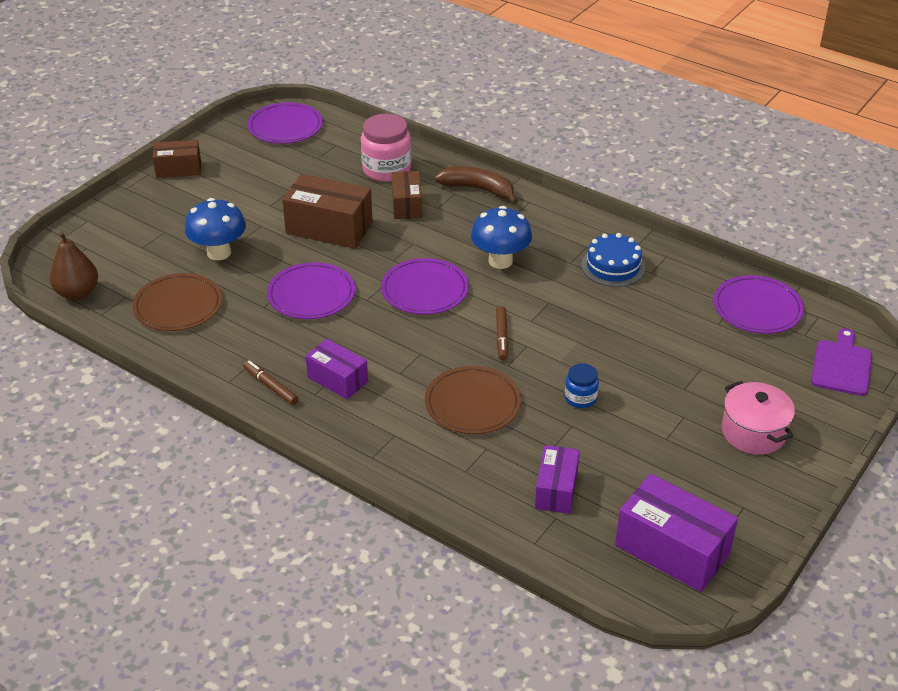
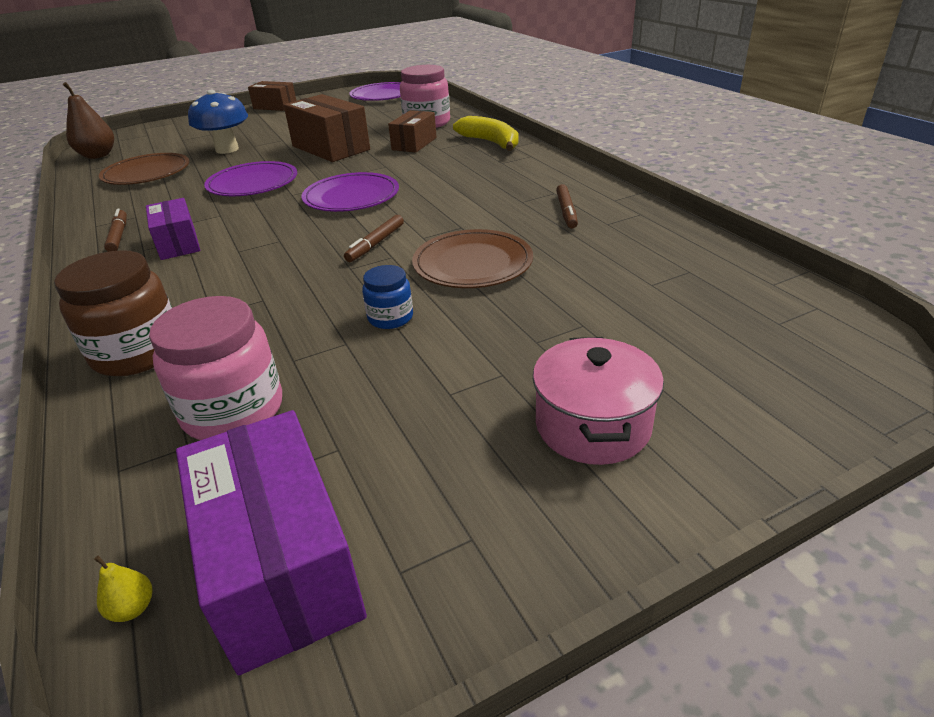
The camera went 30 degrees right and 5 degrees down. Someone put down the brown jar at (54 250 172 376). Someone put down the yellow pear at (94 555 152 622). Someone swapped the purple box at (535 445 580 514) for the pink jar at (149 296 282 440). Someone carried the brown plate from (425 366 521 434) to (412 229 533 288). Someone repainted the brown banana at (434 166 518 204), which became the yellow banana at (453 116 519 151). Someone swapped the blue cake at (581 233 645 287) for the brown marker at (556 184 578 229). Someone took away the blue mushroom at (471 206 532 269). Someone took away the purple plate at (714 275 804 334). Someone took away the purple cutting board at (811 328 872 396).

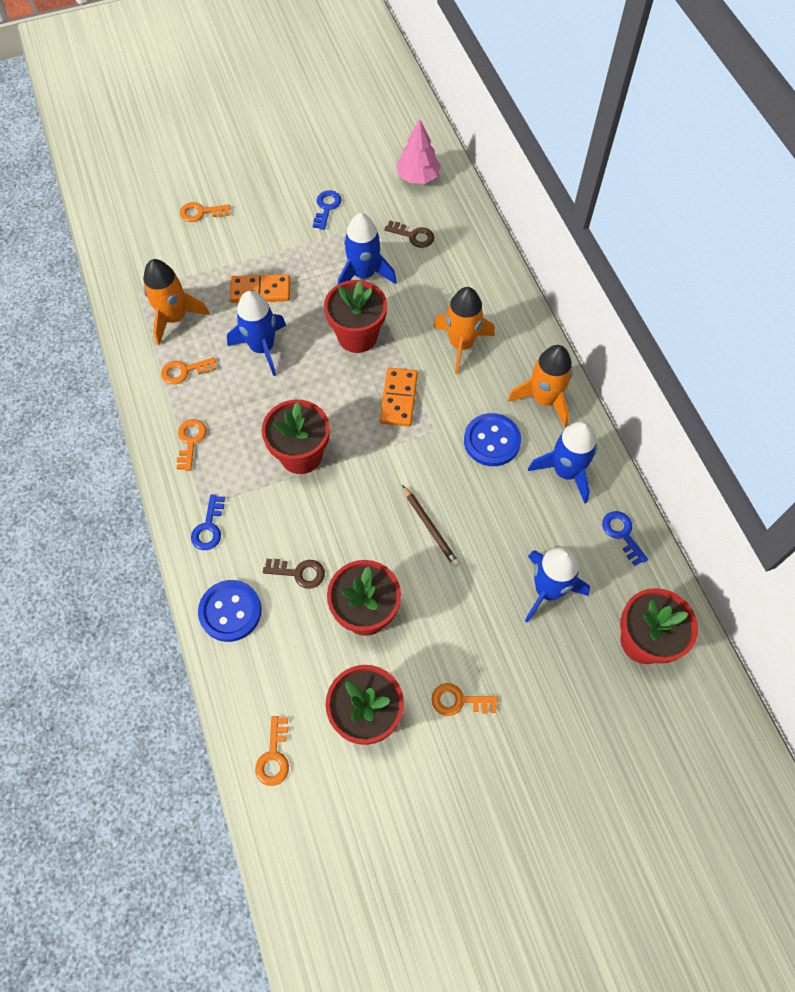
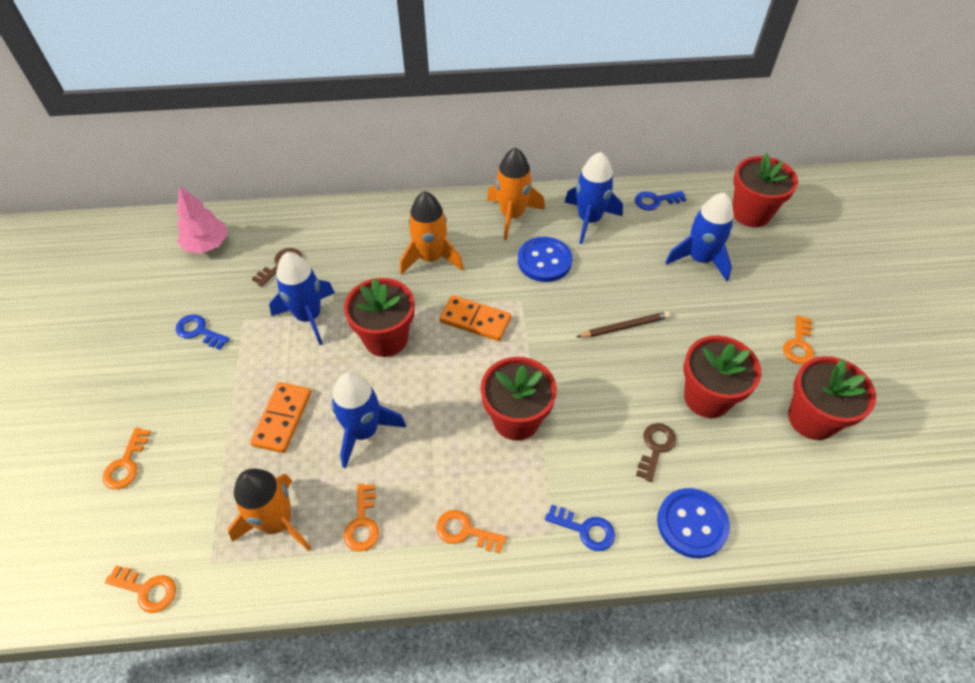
The camera went 75 degrees left and 10 degrees down. Someone carried the orange key from (255 716 289 786) to (105 565 176 613).

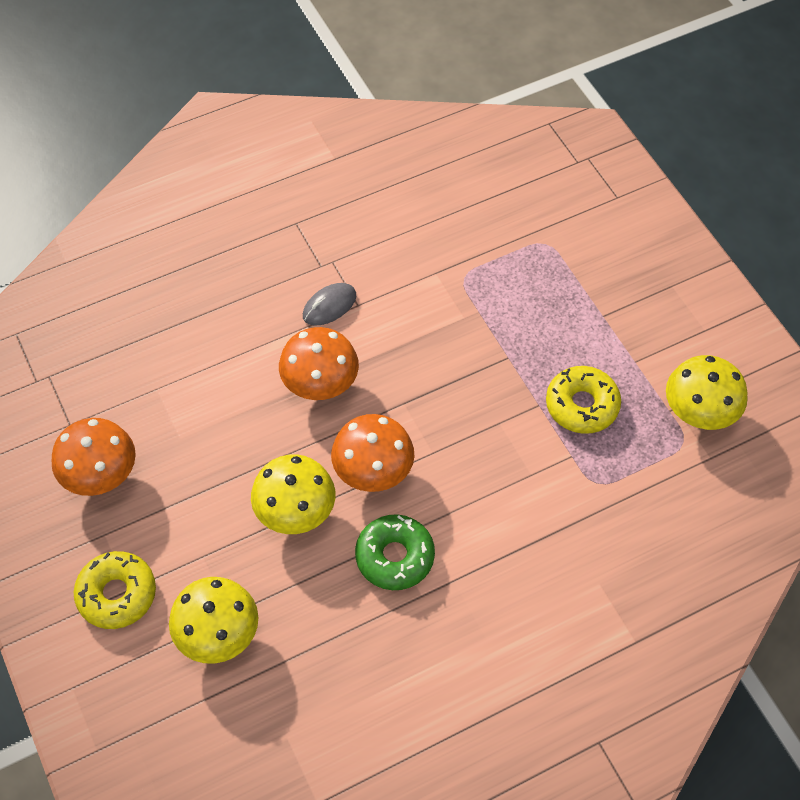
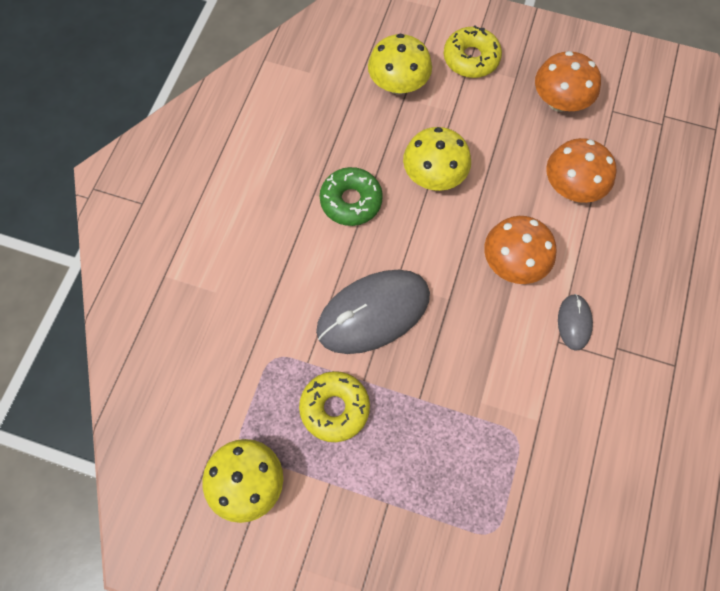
The camera went 135 degrees right and 10 degrees up. Someone put down the grey mouse at (316 270 430 354). Someone carried the orange mushroom from (331 414 414 492) to (546 138 616 203).

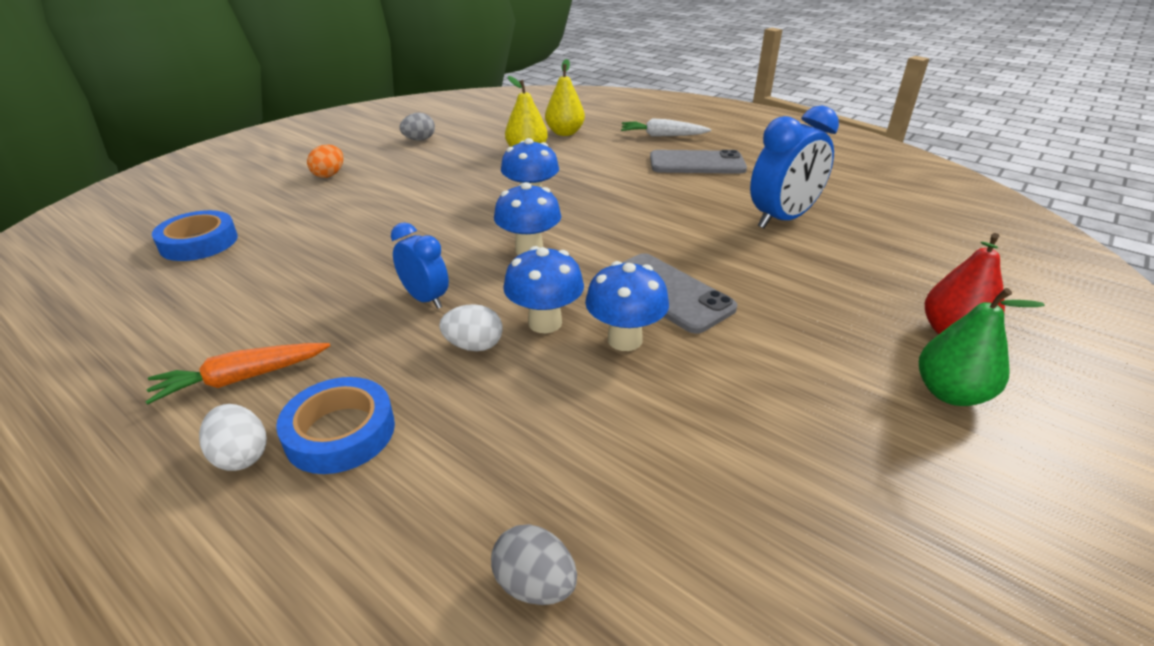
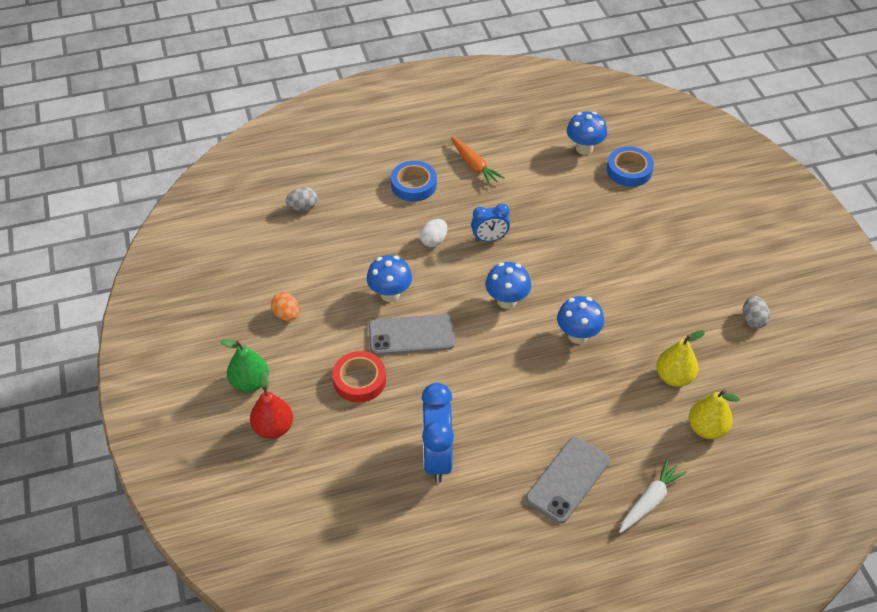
The camera went 125 degrees right and 15 degrees up. Someone carried the orange egg from (307 145 343 178) to (271 292 299 321). Someone put down the red tape at (332 351 386 403). Someone rotated the orange carrot at (145 343 330 405) by 135 degrees clockwise. Someone carried the blue mushroom from (503 246 584 333) to (567 112 607 155). Someone took away the white egg at (199 404 267 471).

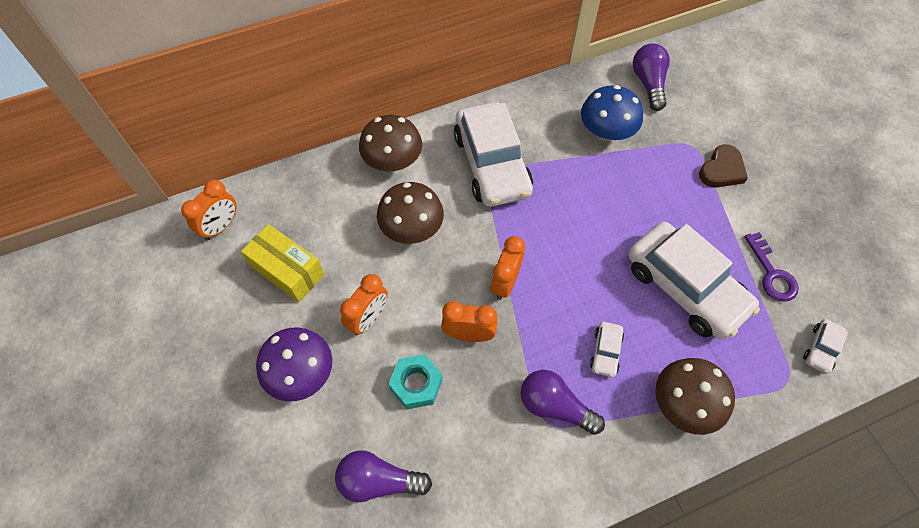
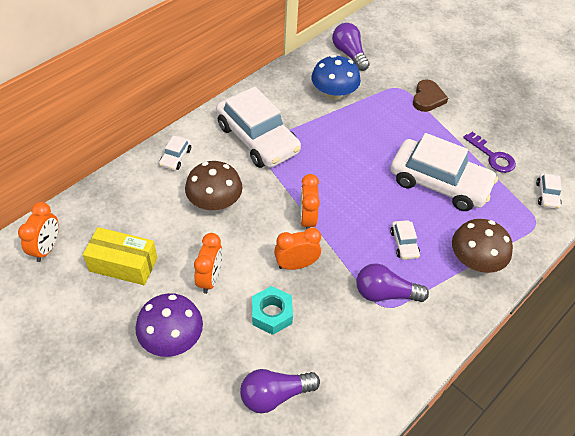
The camera went 25 degrees left and 10 degrees down. Someone swapped the brown mushroom at (359 115 422 172) for the white car at (159 135 191 170).

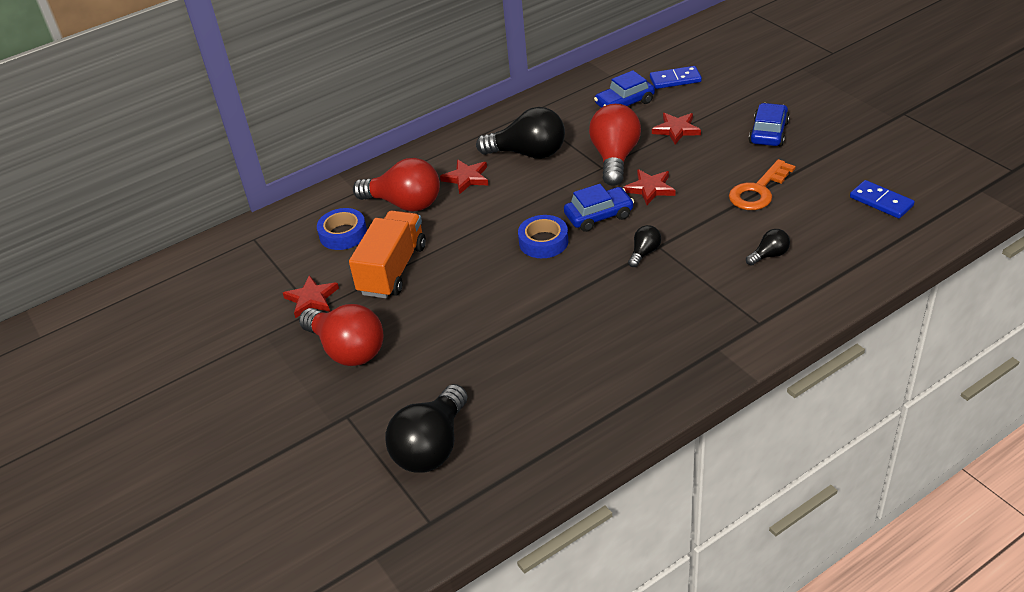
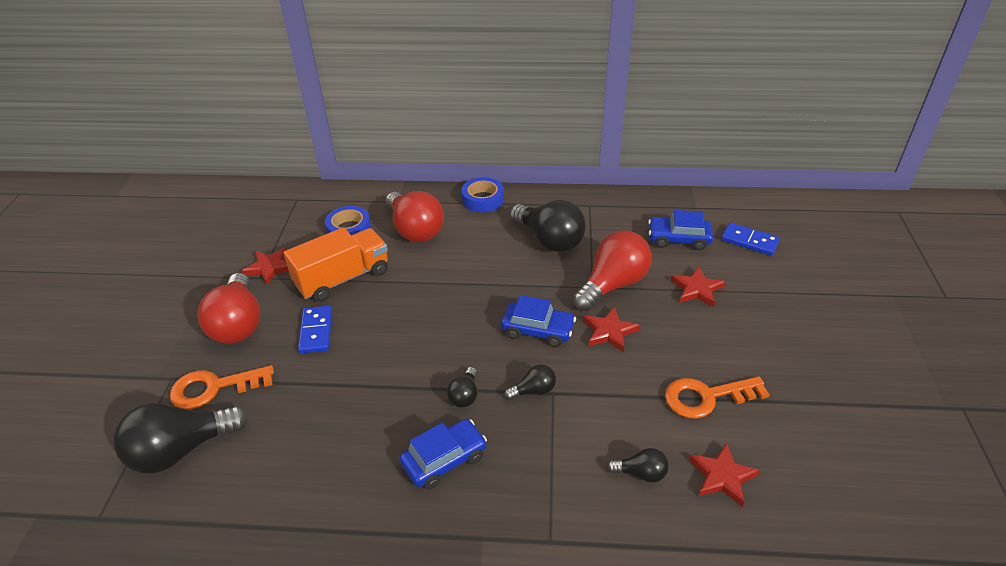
The camera went 35 degrees right and 0 degrees up. Someone put down the orange key at (170 365 274 409). Someone carried the blue domino from (850 180 914 218) to (298 306 332 353). Someone carried the blue car from (749 103 790 146) to (400 419 487 490). Someone put down the black light bulb at (447 367 477 408). Someone carried the blue tape from (518 215 568 258) to (462 177 504 212). Someone carried the red star from (440 160 488 194) to (689 443 760 507).

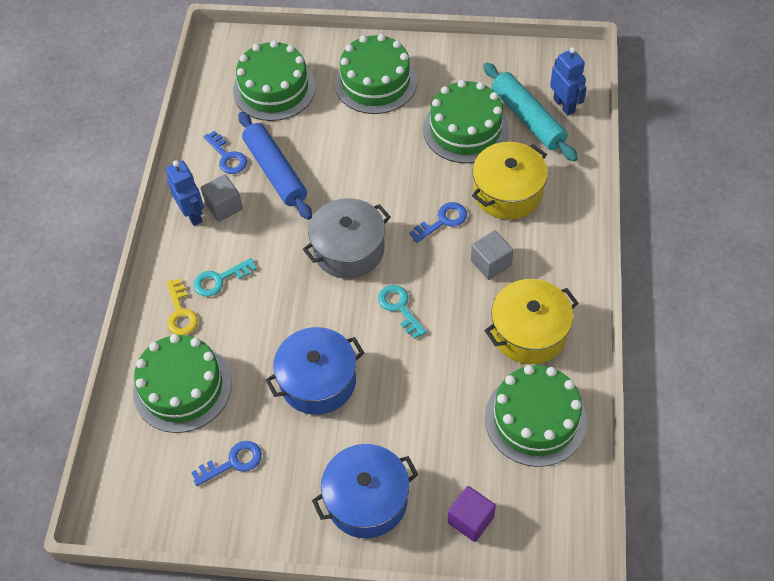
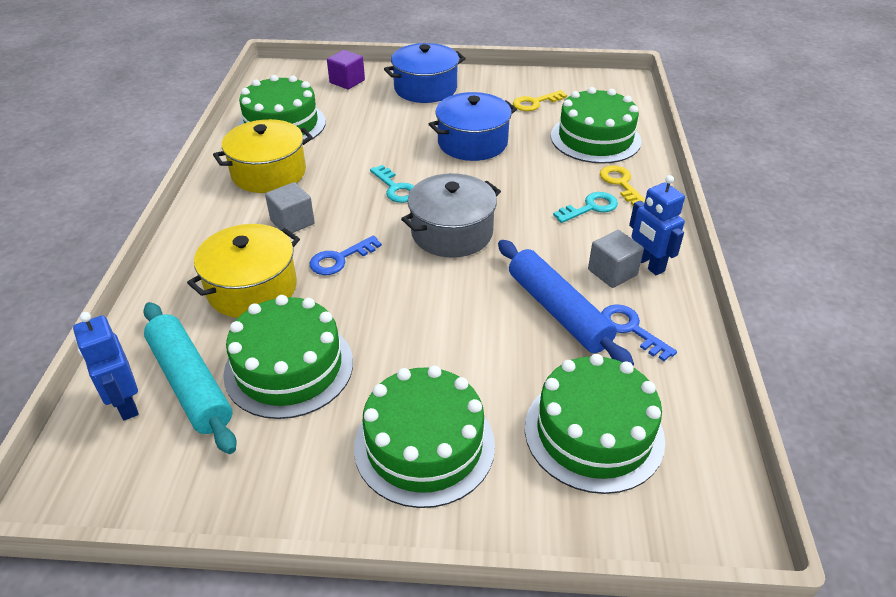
The camera went 175 degrees right and 15 degrees down. Someone repainted the blue key at (191 441 262 486), which became the yellow key at (513 90 567 111).

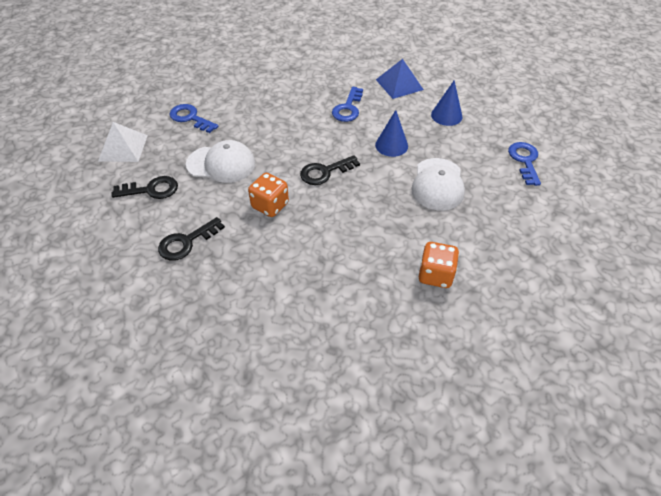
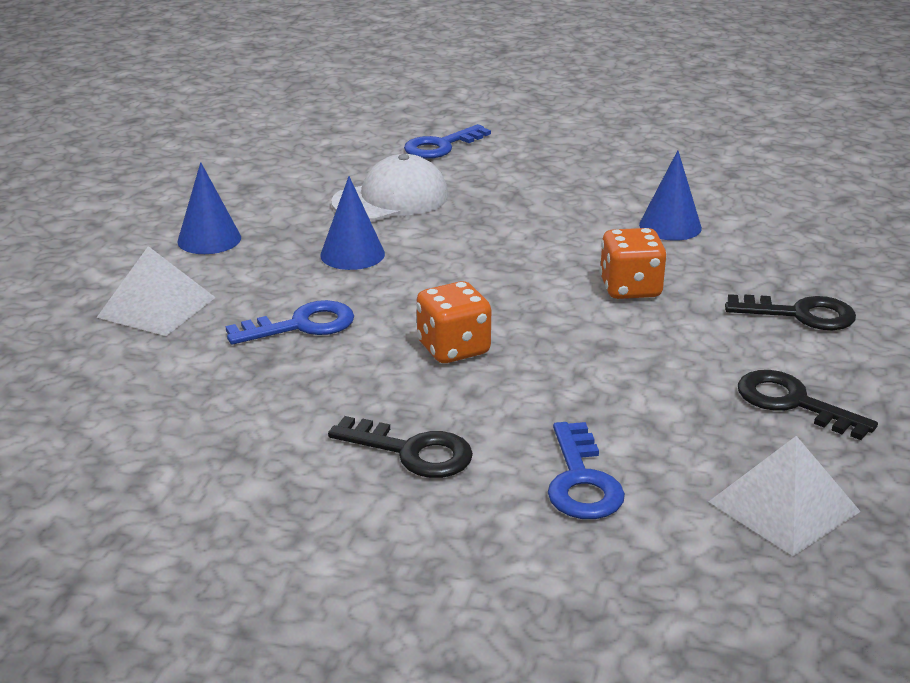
The camera went 130 degrees left and 20 degrees down. Someone repainted the blue pyramid at (376 59 424 99), which became the white pyramid at (96 246 216 336). Someone carried the black key from (300 155 360 185) to (328 416 473 478). Someone carried the blue key from (508 142 541 186) to (404 124 491 159). Someone carried the orange dice from (419 242 459 288) to (417 281 491 363). Someone put down the blue cone at (639 150 702 241). Someone took away the white cap at (186 140 255 183).

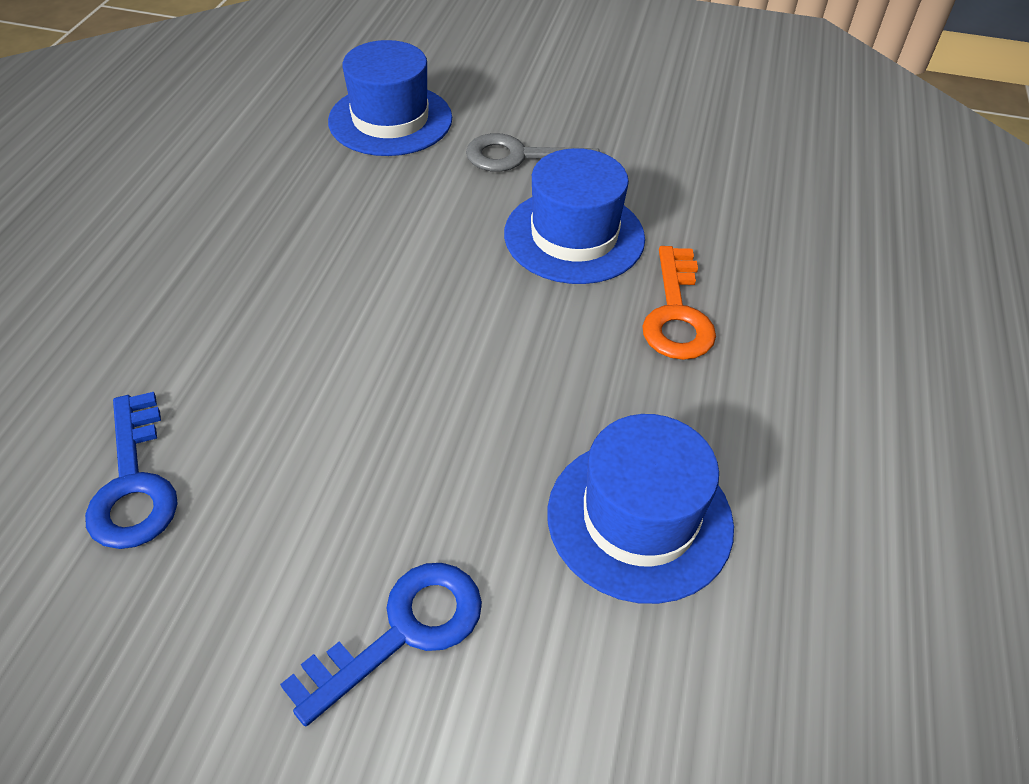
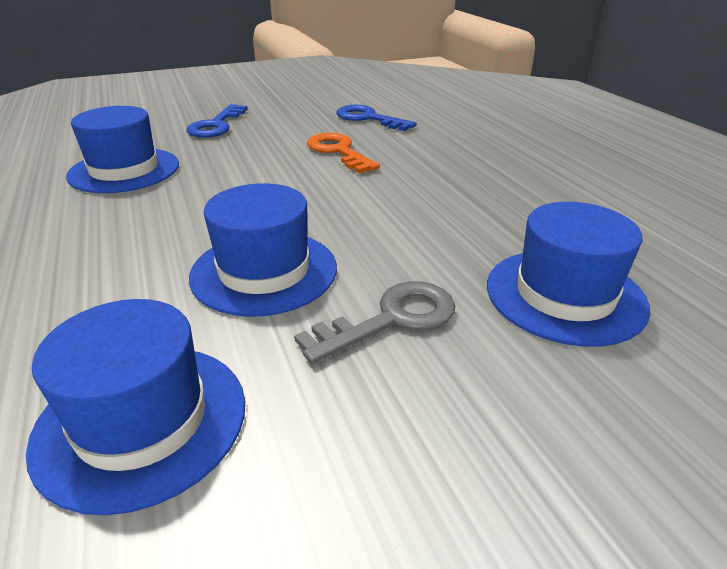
The camera went 145 degrees right and 15 degrees down. Someone put down the blue hat at (26 299 245 515). Someone carried the orange key from (642 246 716 360) to (307 133 380 173).

